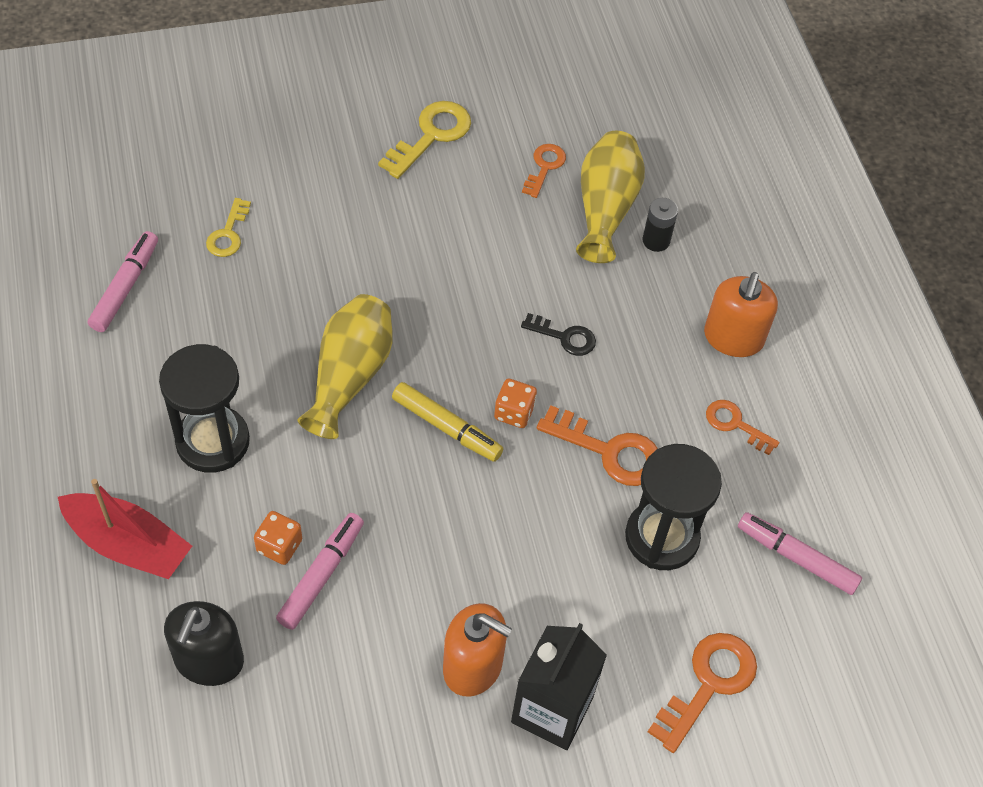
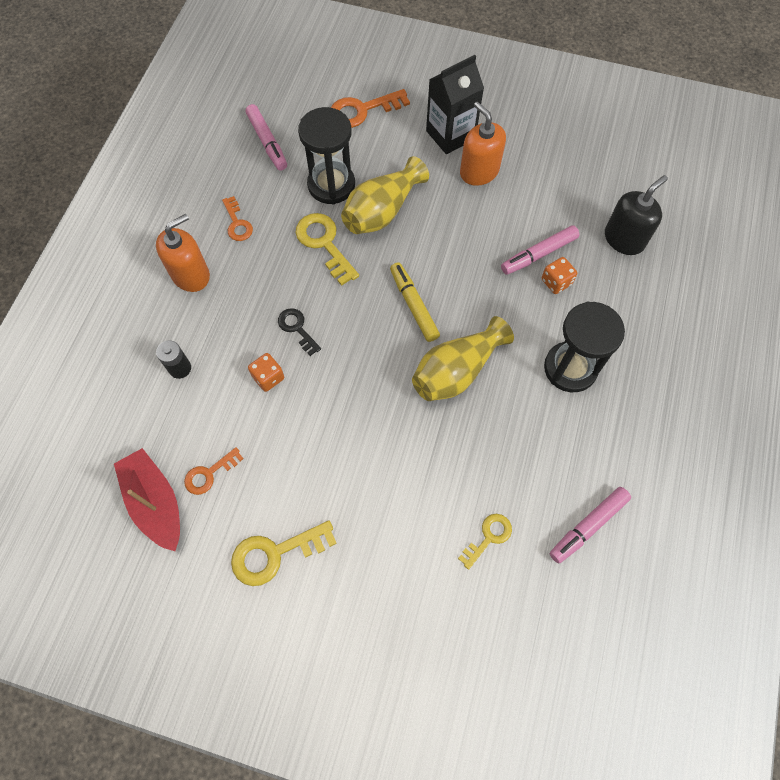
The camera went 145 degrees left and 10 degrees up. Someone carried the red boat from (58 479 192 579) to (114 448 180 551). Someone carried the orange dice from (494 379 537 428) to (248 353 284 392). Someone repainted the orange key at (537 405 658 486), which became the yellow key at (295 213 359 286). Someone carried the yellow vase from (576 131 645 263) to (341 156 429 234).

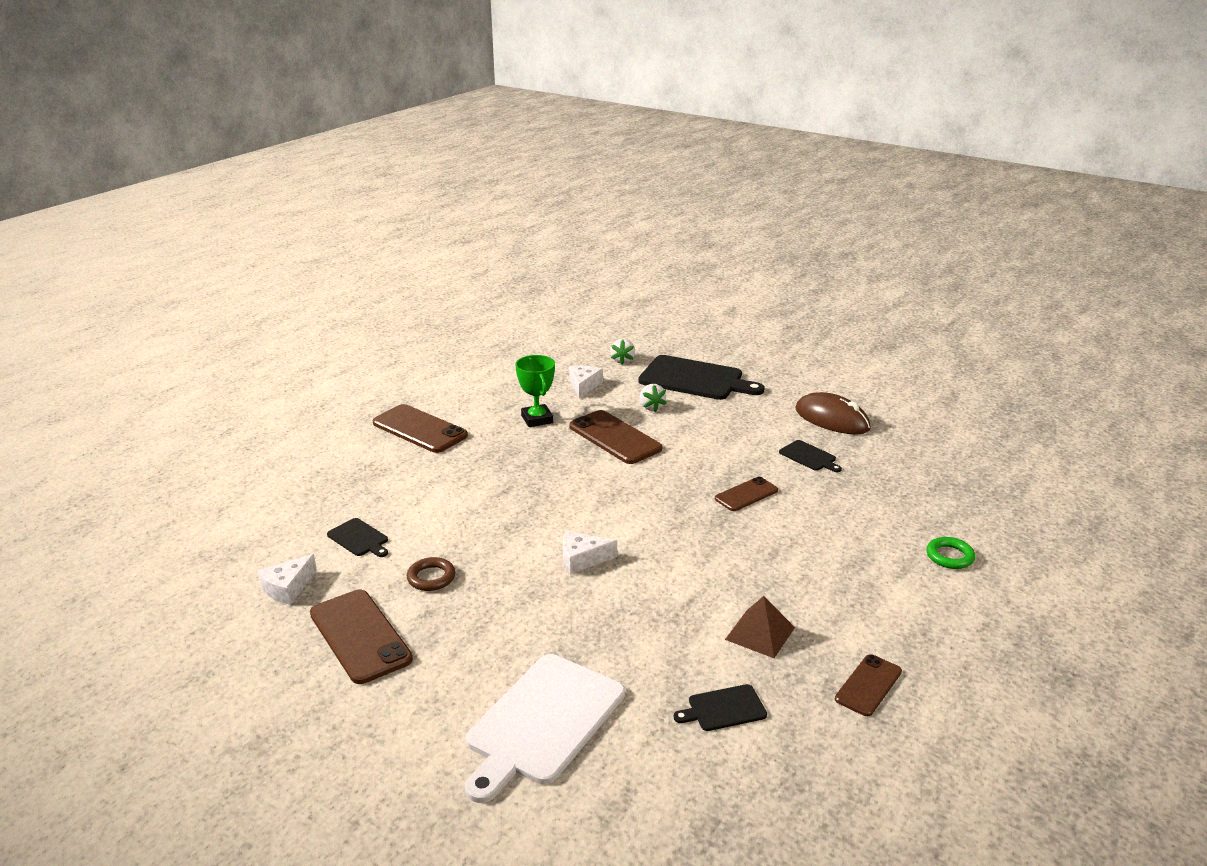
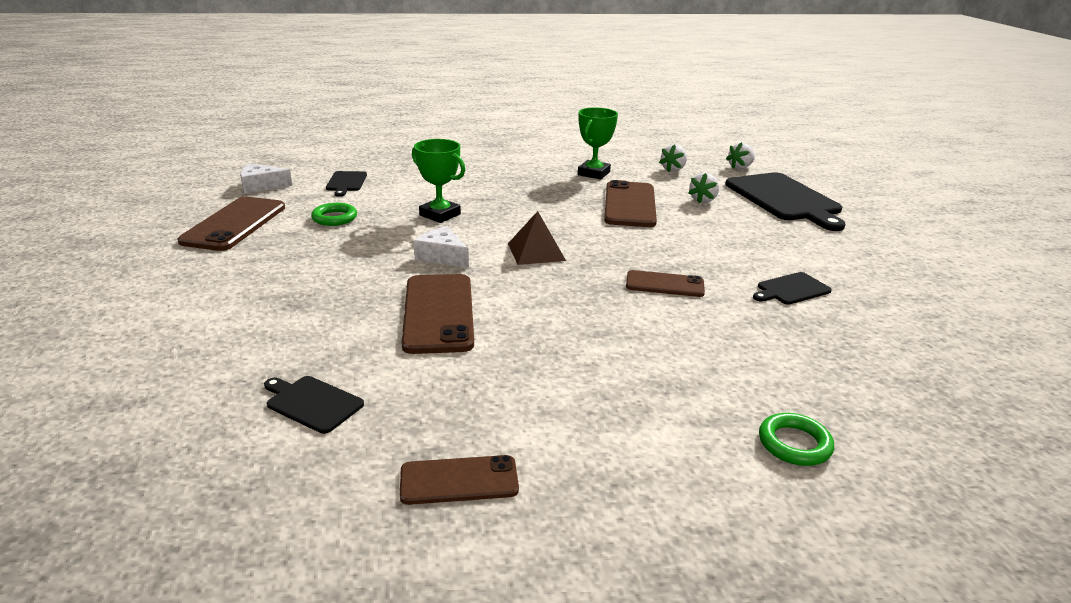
The camera went 45 degrees right and 0 degrees up. Someone repainted the brown ring at (407 557 456 591), which became the green ring at (311 203 357 226). Someone carried the brown phone from (373 404 468 453) to (402 274 474 354). Someone put down the green trophy at (412 139 465 223). Someone carried the brown pyramid from (725 596 795 658) to (508 211 566 265). Someone swapped the white cheese at (569 366 603 398) for the white strawberry at (659 144 687 172). Someone rotated the black cutting board at (779 440 842 472) by 60 degrees clockwise. Someone took away the white cutting board at (465 654 625 803). Someone took away the brown mouse at (795 392 871 435).

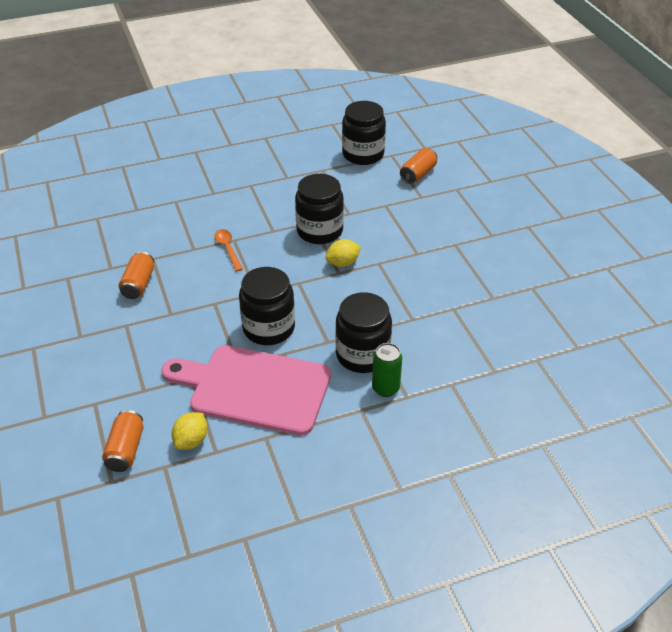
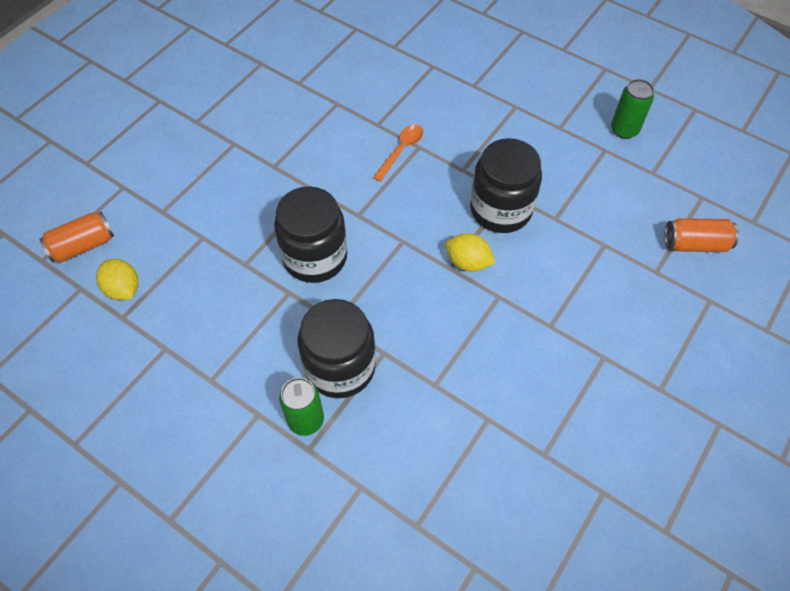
The camera went 55 degrees right and 15 degrees up. Someone rotated the yellow lemon at (172 412 208 450) by 60 degrees clockwise. Someone put down the green can at (611 79 654 139). Someone took away the orange can at (119 252 154 299). Someone took away the pink cutting board at (161 345 331 436). Someone took away the black jar at (342 101 386 165).

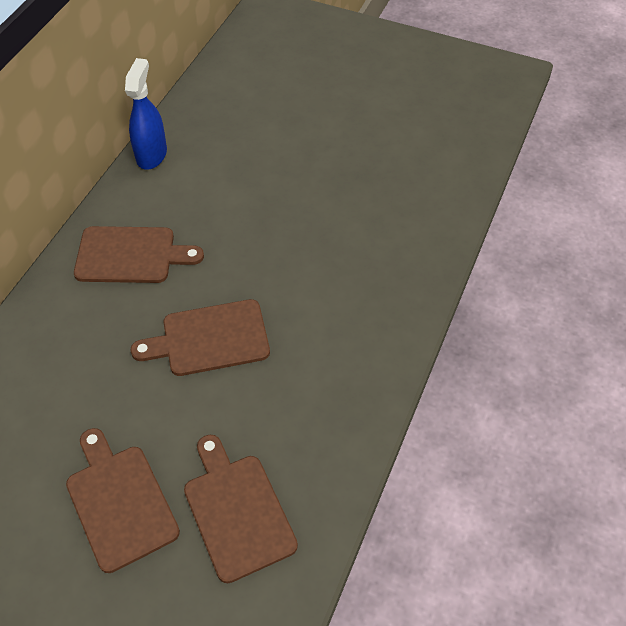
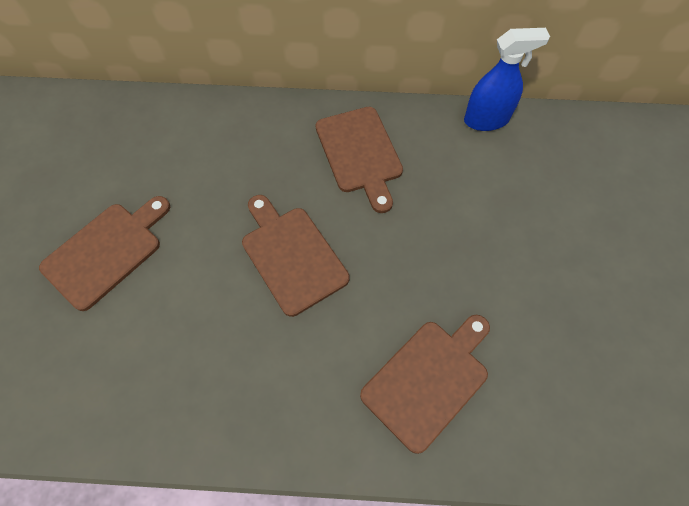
The camera went 70 degrees right and 10 degrees up. Someone carried the brown cutting board from (184 435 298 583) to (360 315 490 454).

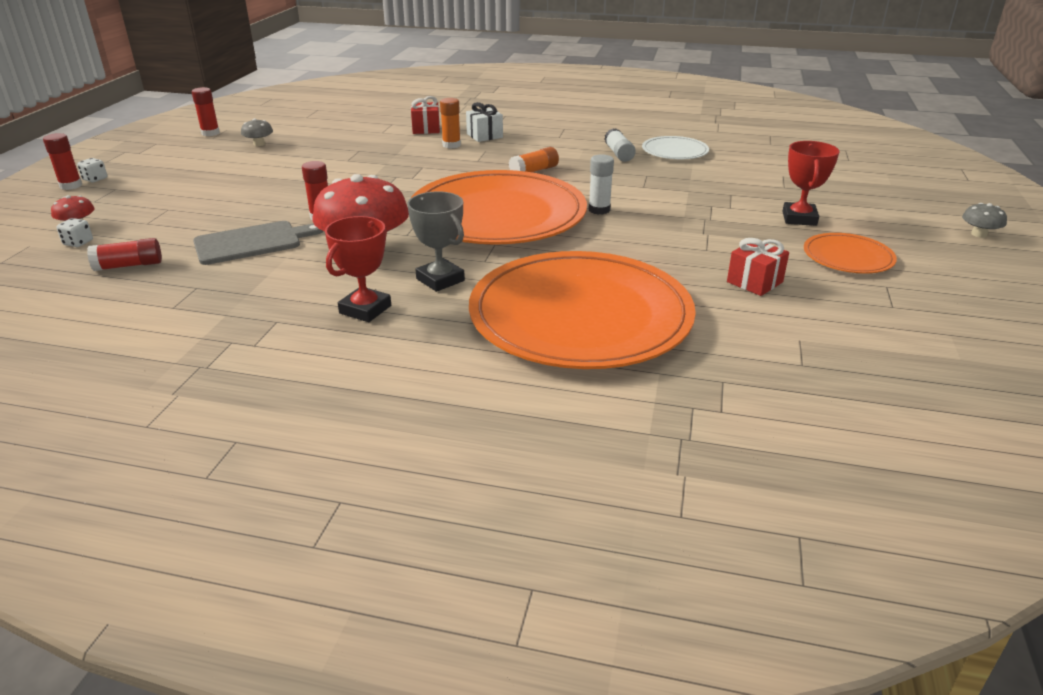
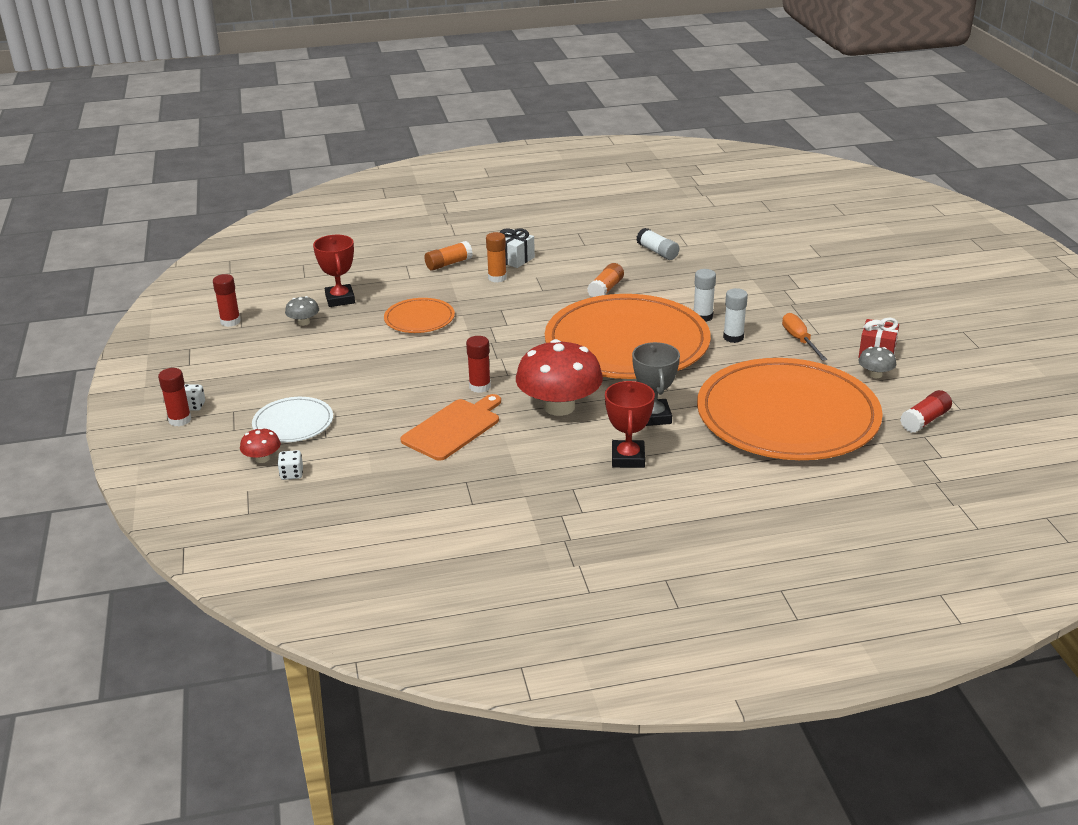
The camera went 25 degrees left and 0 degrees up. Someone carried the white plate from (642 136 709 159) to (252 397 333 442). Someone carried the red trophy from (783 141 839 226) to (313 235 355 307). Someone carried the orange plate from (804 233 897 274) to (384 298 455 333). Someone repainted the grey cutting board at (193 221 323 265), which became the orange cutting board at (400 394 501 461). Someone swapped the red gift at (411 96 440 134) for the orange glue stick at (424 241 473 271). Someone rotated the grey trophy at (407 191 465 292) by 60 degrees clockwise. Someone put down the white glue stick at (723 288 748 343). Someone put down the orange screwdriver at (782 313 827 361). Someone carried the grey mushroom from (962 203 1007 238) to (858 347 896 378). Someone carried the red glue stick from (87 238 162 271) to (900 390 952 433).

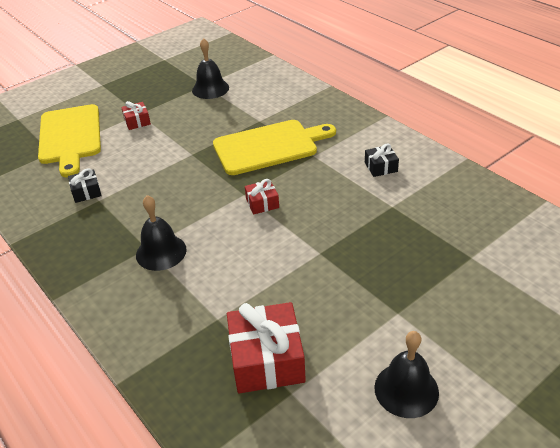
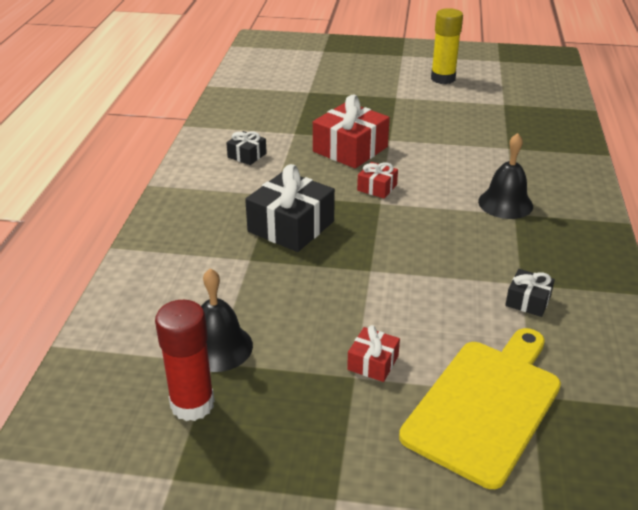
The camera went 135 degrees left and 5 degrees down. Someone put down the red glue stick at (155 300 214 421). Someone swapped the yellow cutting board at (213 120 336 175) for the black gift at (245 164 335 252). Someone carried the red gift from (227 302 306 393) to (313 95 390 168). Someone swapped the black bell at (374 331 439 418) for the yellow glue stick at (431 8 463 84).

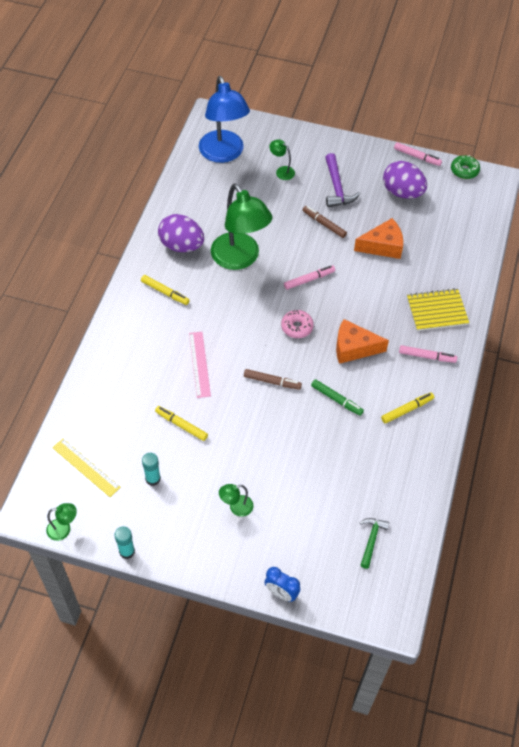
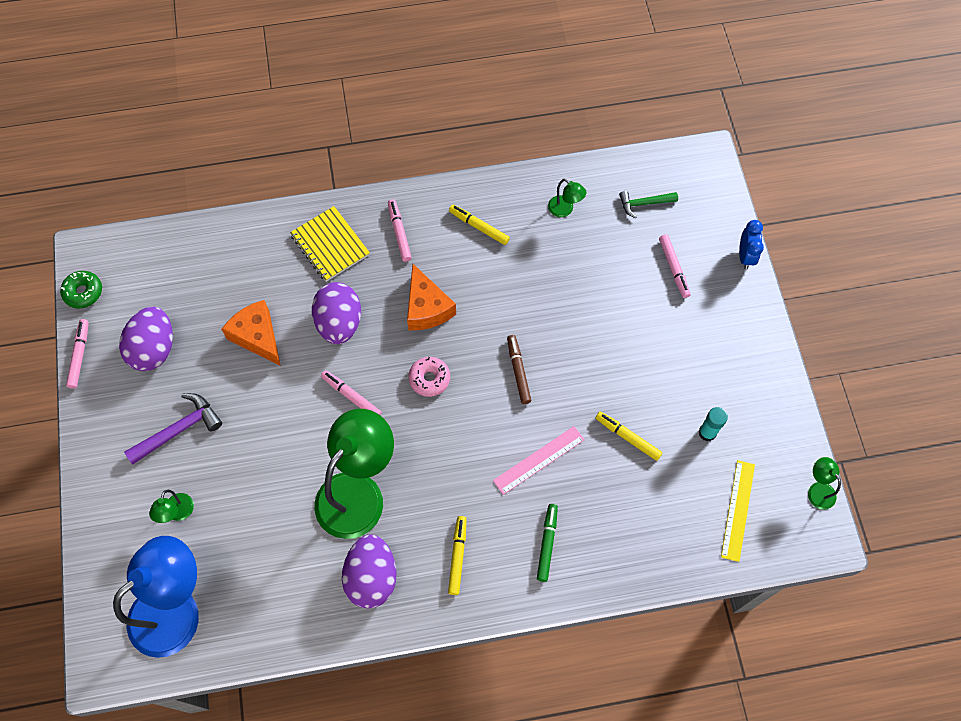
The camera went 115 degrees left and 10 degrees up. Someone put down the purple egg at (312 282 361 344). Someone carried the green marker from (311 379 364 416) to (537 504 558 582). Someone carried the green lamp from (219 484 253 517) to (548 179 586 217). Someone rotated the yellow marker at (155 406 208 441) by 120 degrees clockwise. Someone put down the pink marker at (659 234 690 298). Someone took away the turquoise glue stick at (114 527 135 559). Someone took away the brown marker at (303 206 347 238).

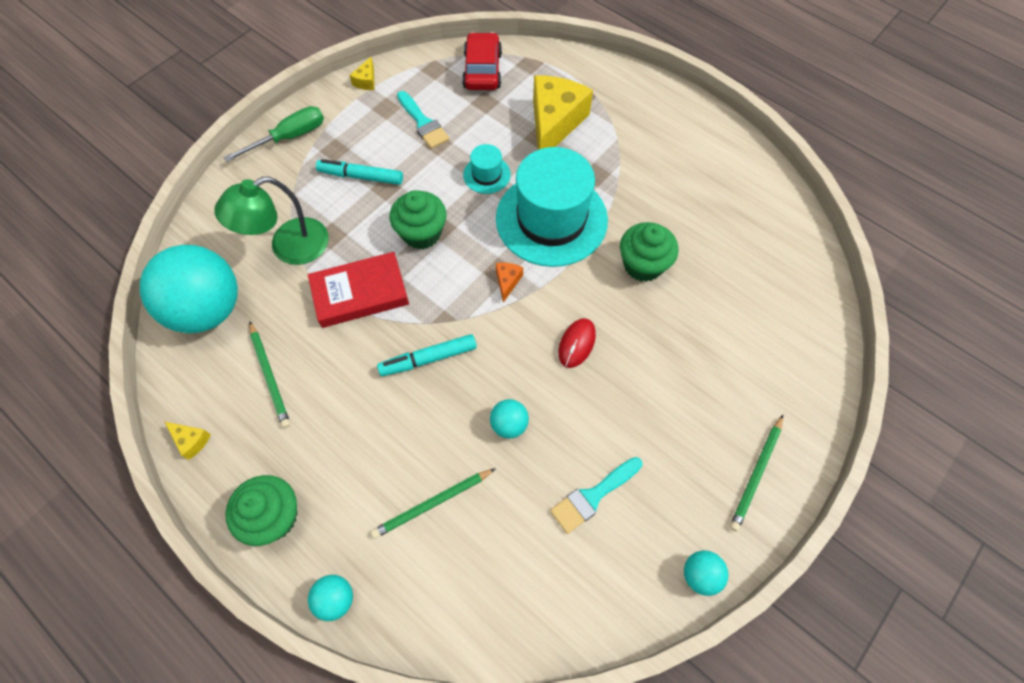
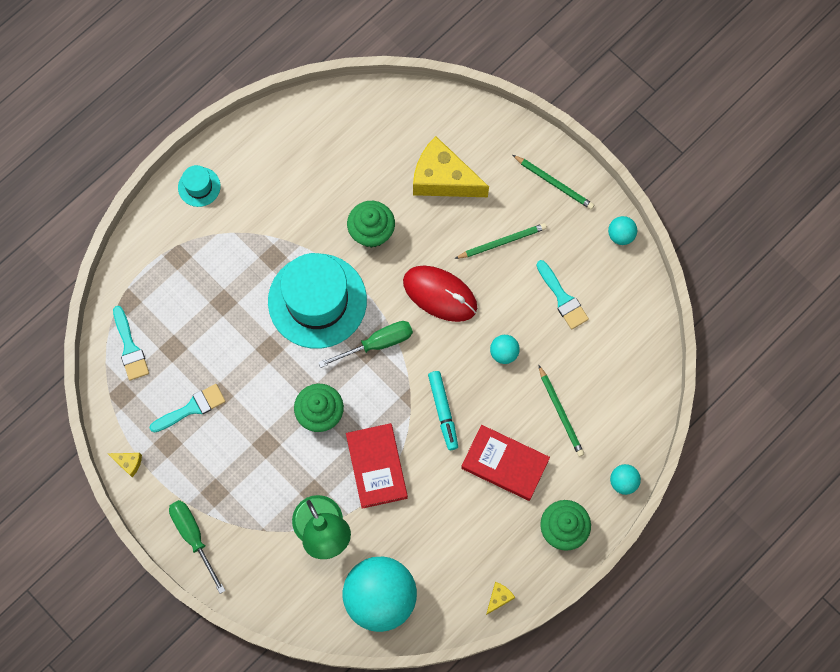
The camera went 85 degrees left and 10 degrees up. Someone swapped the red car at (462 32 502 90) for the turquoise brush at (113 306 149 380). Someone carried the turquoise hat from (463 144 511 194) to (178 165 220 207). Someone swapped the orange cheese at (496 263 523 302) for the green screwdriver at (318 321 413 368). Someone scaled the red mouse at (558 318 596 368) by 1.77. Someone carried the yellow cheese from (533 75 593 150) to (413 136 489 197). Someone carried the green pencil from (249 322 290 428) to (454 223 547 259). Someone put down the red book at (461 425 550 501). Someone took away the turquoise marker at (316 159 403 185).

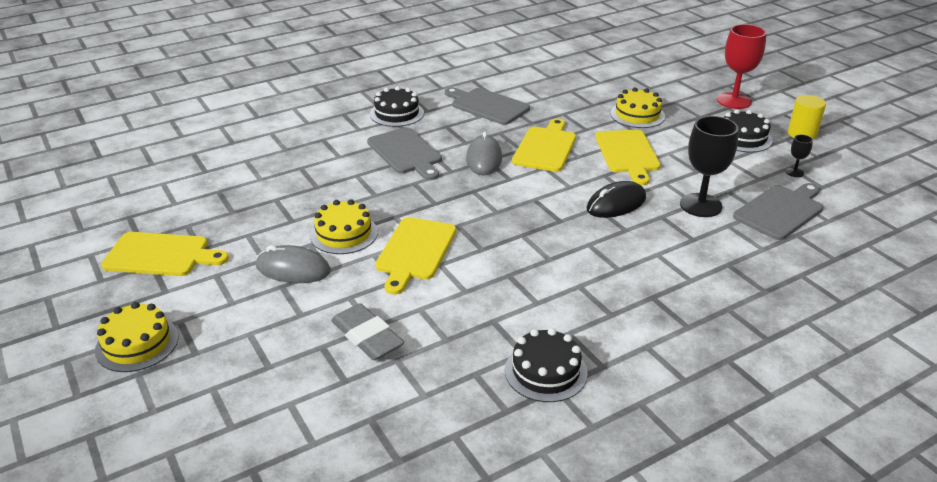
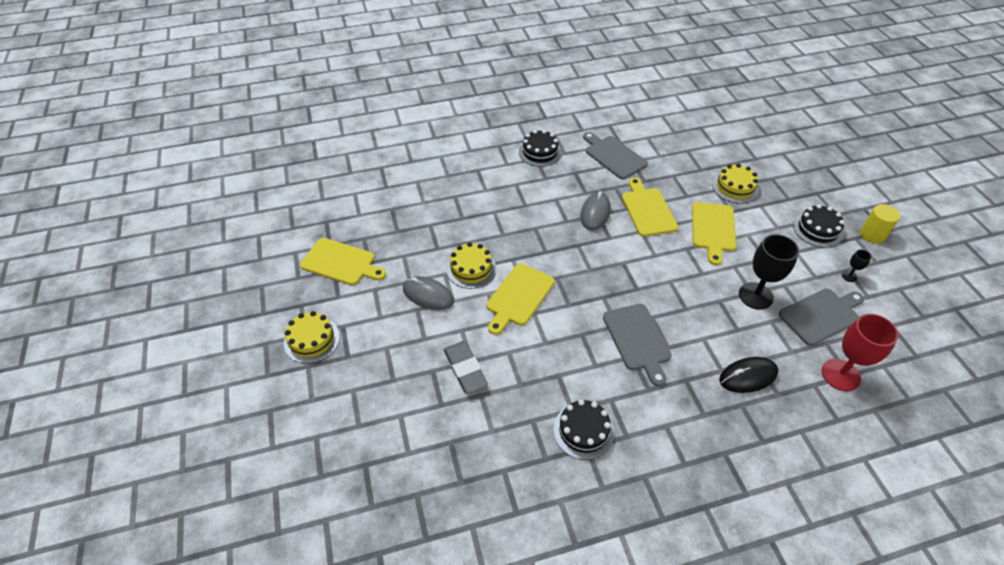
The camera went 15 degrees right and 15 degrees up. Someone carried the grey cutting board from (367 127 442 180) to (603 304 672 387). Someone rotated the yellow cutting board at (512 118 576 172) by 45 degrees counterclockwise. Someone carried the black mouse from (587 181 646 218) to (719 357 778 393). Someone carried the red goblet from (717 24 767 109) to (822 314 898 391).

